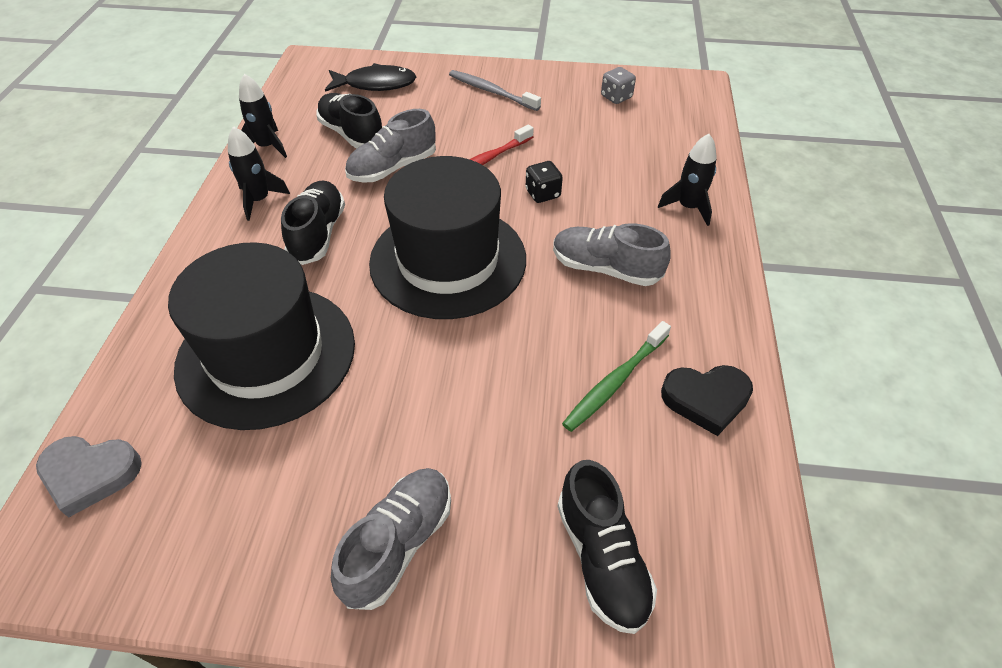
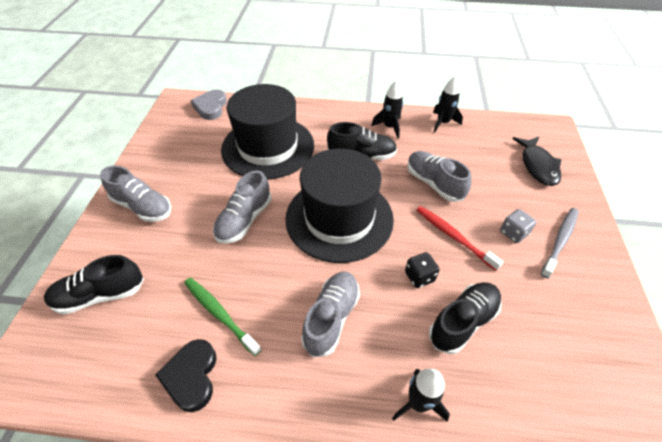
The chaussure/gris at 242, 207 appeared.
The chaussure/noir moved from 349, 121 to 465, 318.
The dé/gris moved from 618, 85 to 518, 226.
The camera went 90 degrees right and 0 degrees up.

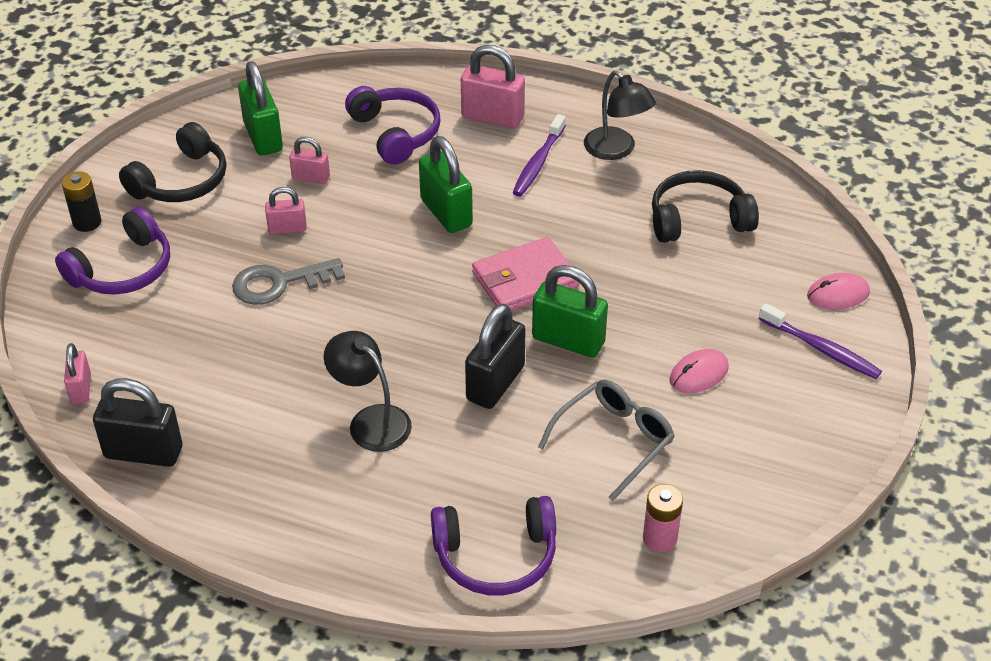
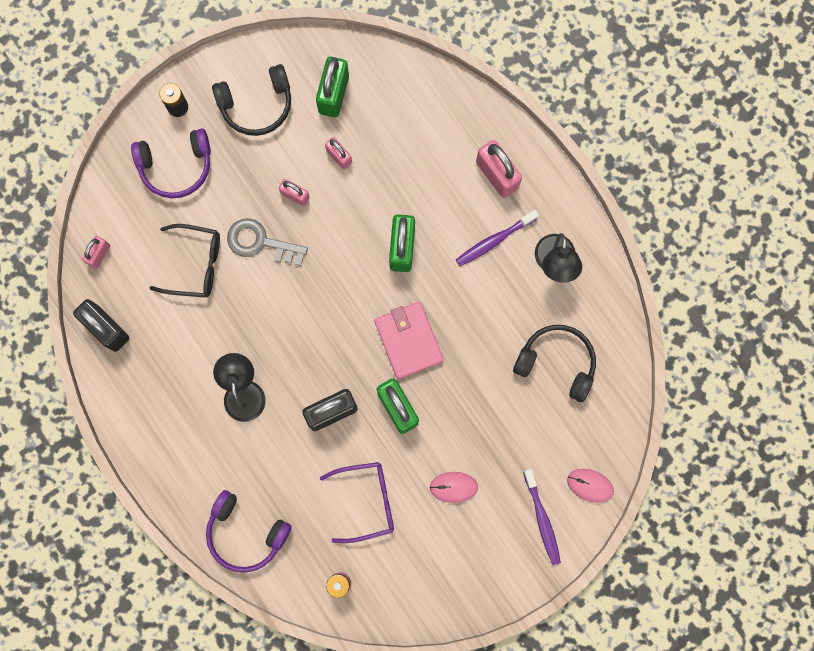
The lunettes/noir at 184, 260 appeared.
The lunettes/gris at 606, 440 became the lunettes/violet at 357, 502.
The portefeuille/rose at 525, 274 turned 60 degrees clockwise.
The casque audio/violet at 393, 125 disappeared.
The camera went 35 degrees right and 35 degrees up.

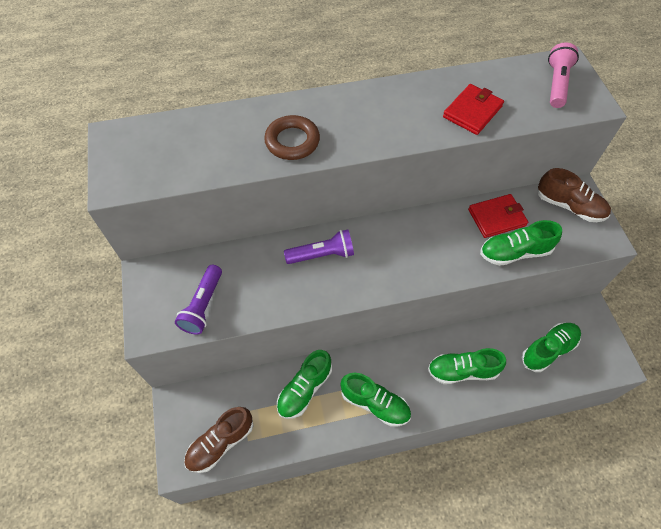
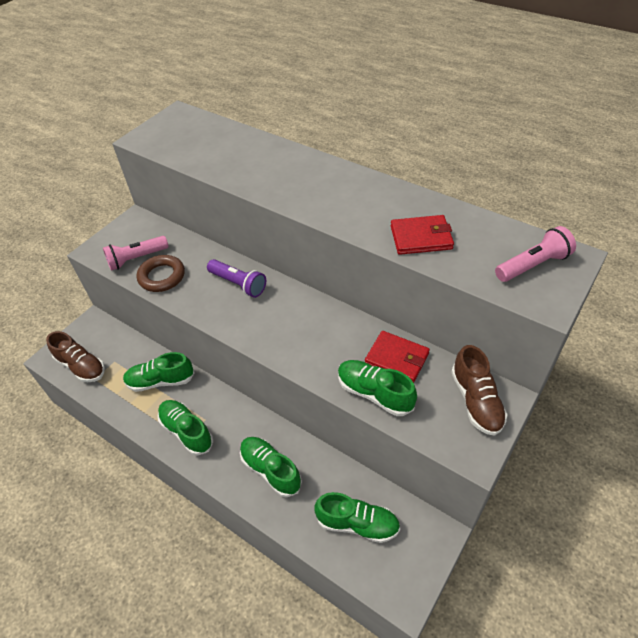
The chaussure/marron at 219, 440 turned 150 degrees counterclockwise.
The lampe de poche/violet at 198, 300 became the lampe de poche/rose at 136, 253.
The anneau/marron moved from 292, 137 to 161, 273.
The chaussure/vert at 375, 400 turned 150 degrees clockwise.
The camera went 50 degrees right and 10 degrees down.

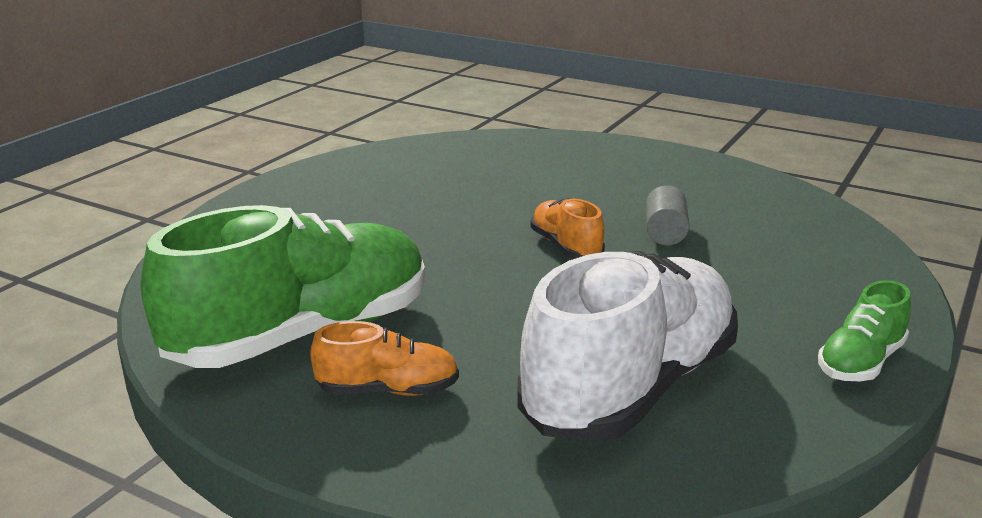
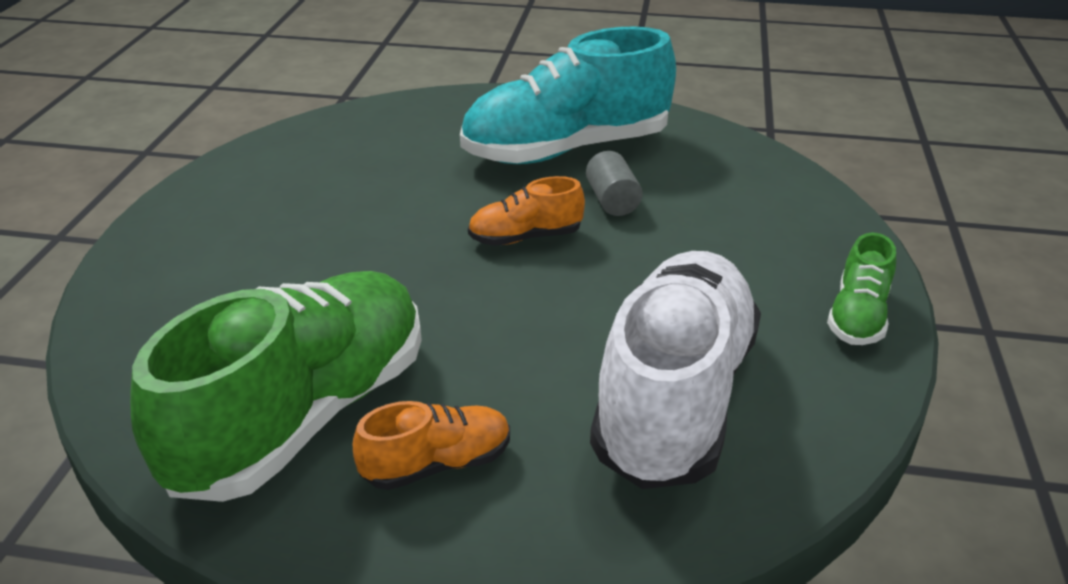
The chaussure/turquoise at 568, 95 appeared.
The chaussure/orange at 567, 228 turned 60 degrees counterclockwise.
The camera went 20 degrees left and 10 degrees up.

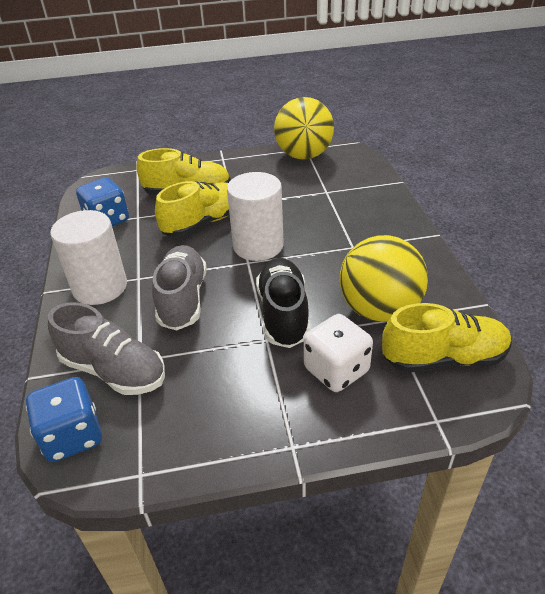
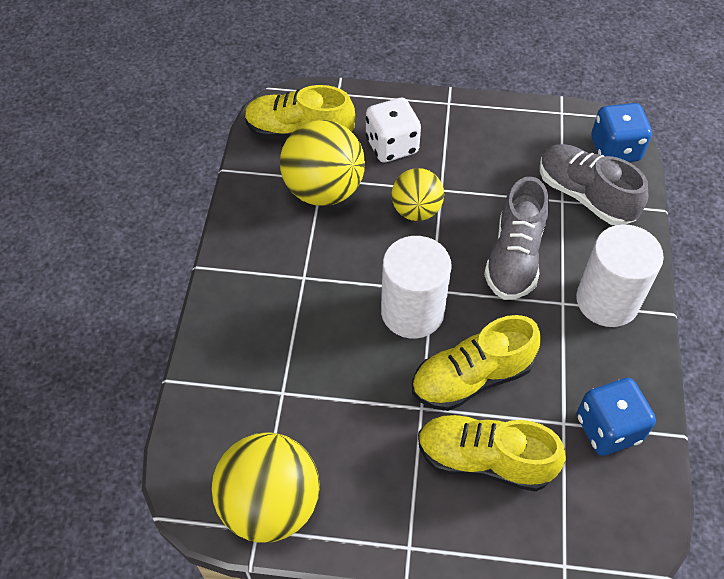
The chaussure/noir at 283, 303 was replaced by the balle/jaune at 417, 194.
The camera went 165 degrees left and 15 degrees up.

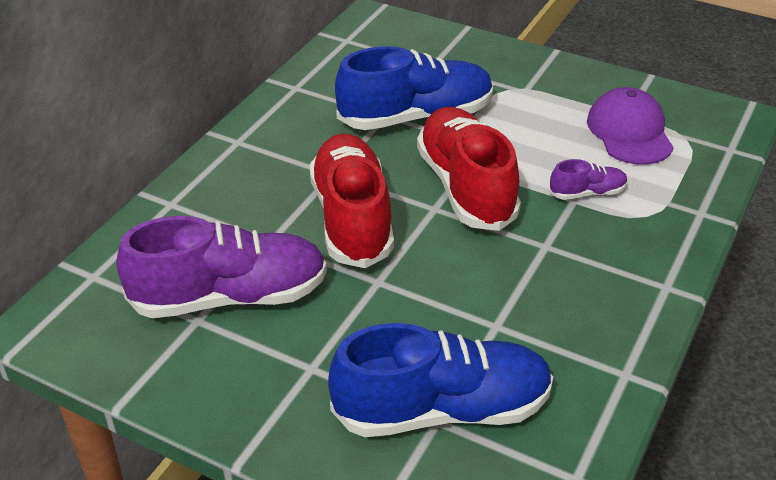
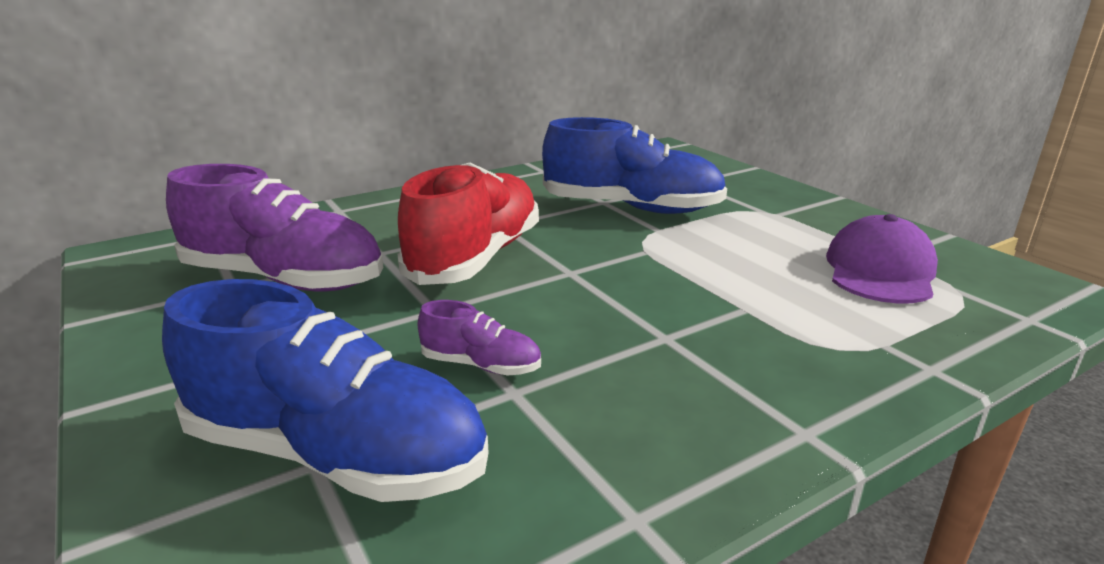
The chaussure/violet moved from 588, 179 to 479, 338.
The chaussure/rouge at 469, 169 disappeared.
The camera went 30 degrees right and 15 degrees down.

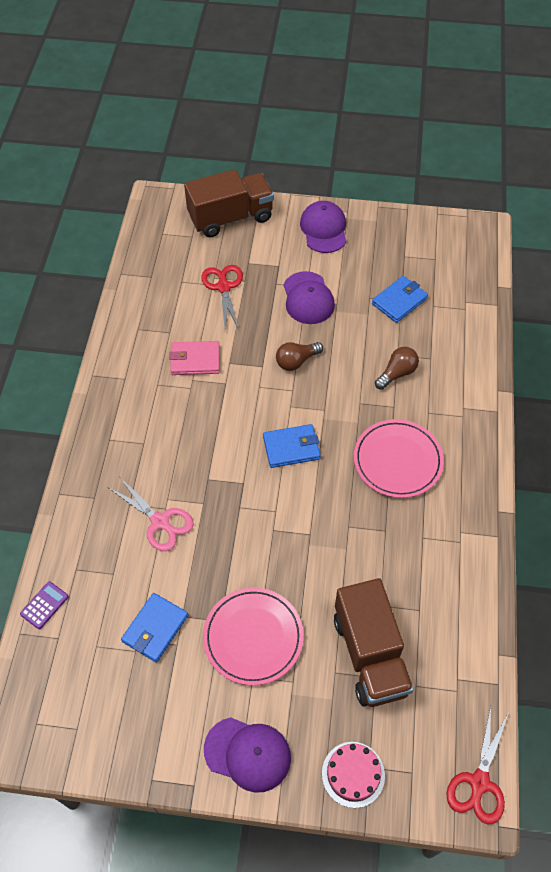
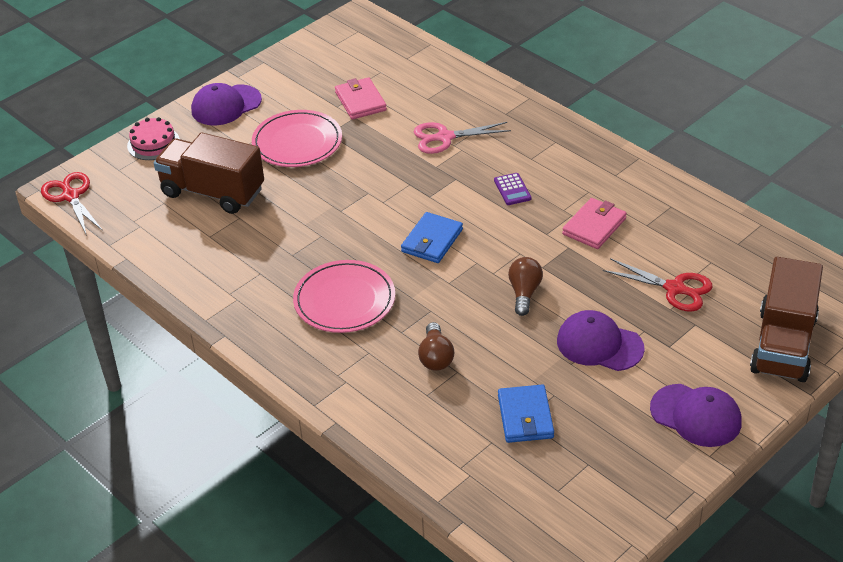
The portefeuille/bleu at 154, 628 became the portefeuille/rose at 361, 98.
The calculatrice/violet moved from 44, 605 to 512, 189.
The camera went 130 degrees right and 15 degrees down.

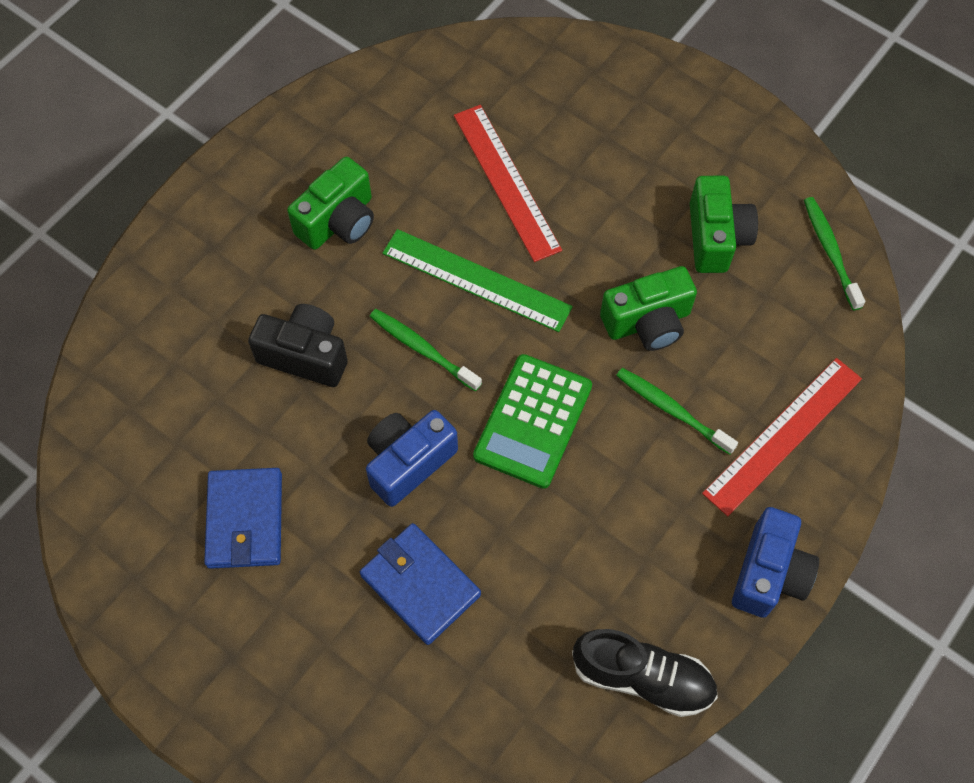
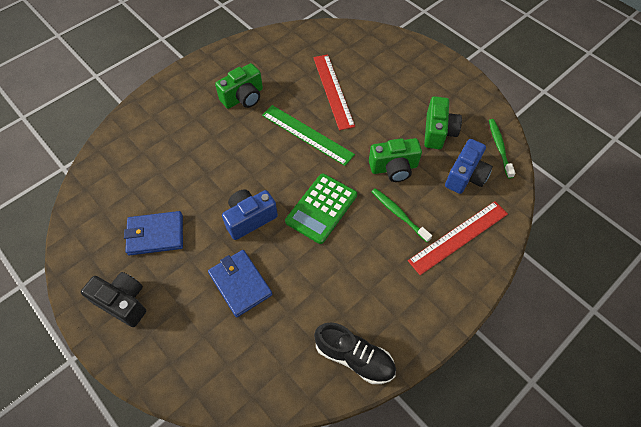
The appareil photo/noir moved from 298, 345 to 113, 299.
The portefeuille/bleu at 243, 518 turned 75 degrees clockwise.
The appareil photo/bleu moved from 775, 562 to 469, 166.
The brosse à dents/vert at 426, 350 disappeared.
The camera went 10 degrees right and 5 degrees down.

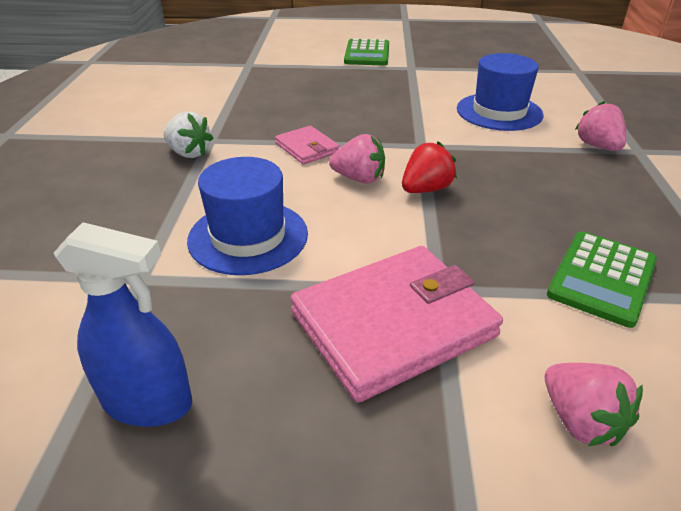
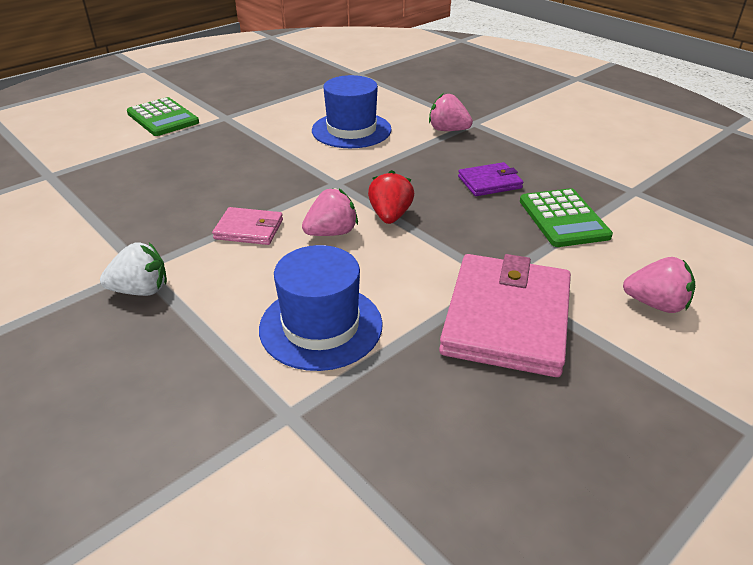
The portefeuille/violet at 490, 179 appeared.
The vaporisateur/bleu at 123, 324 disappeared.
The camera went 45 degrees left and 0 degrees up.

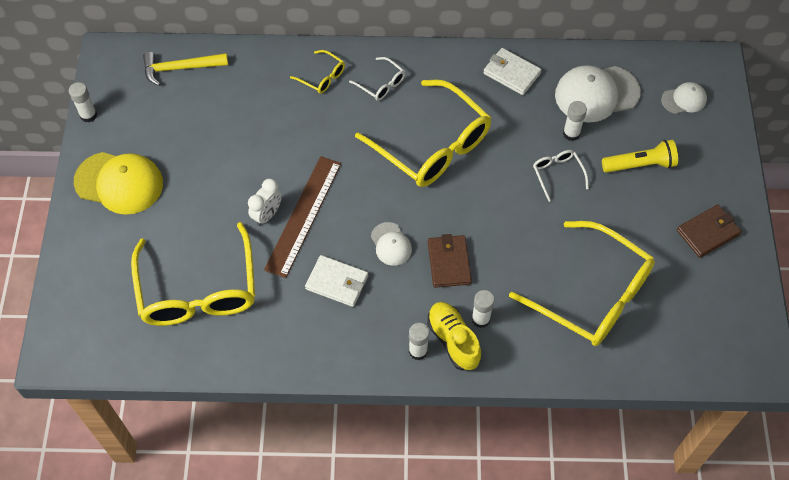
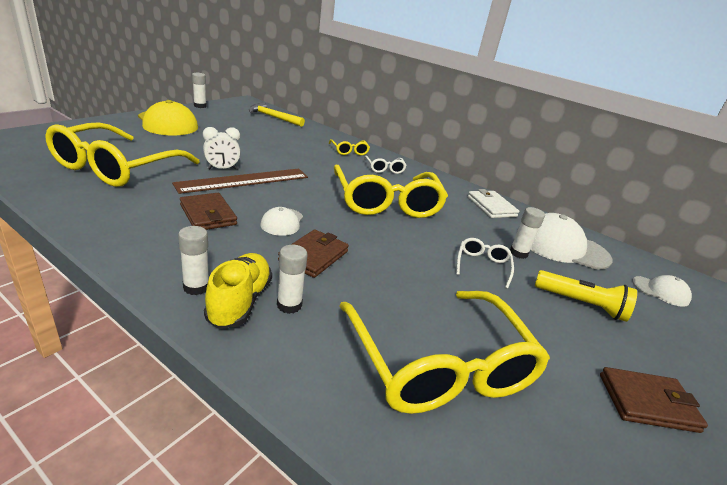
The portefeuille/blanc at 336, 281 became the portefeuille/marron at 208, 211.
The camera went 30 degrees right and 30 degrees down.

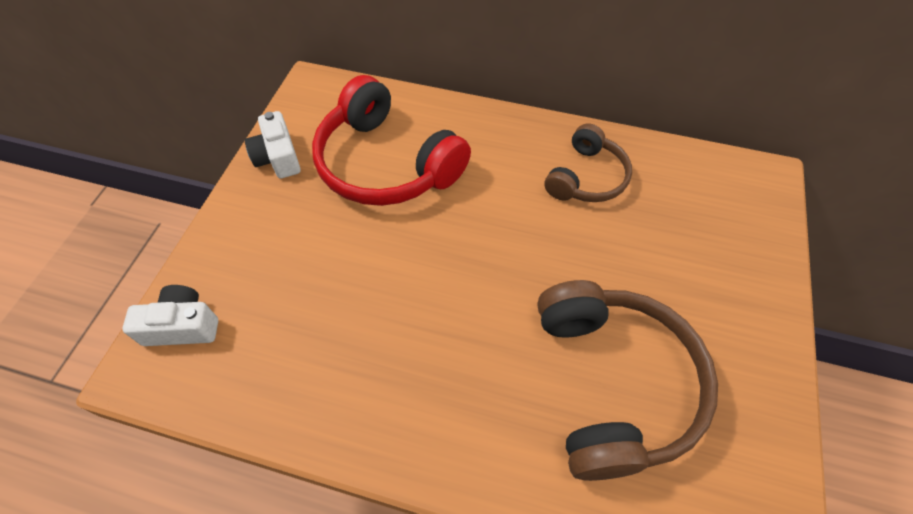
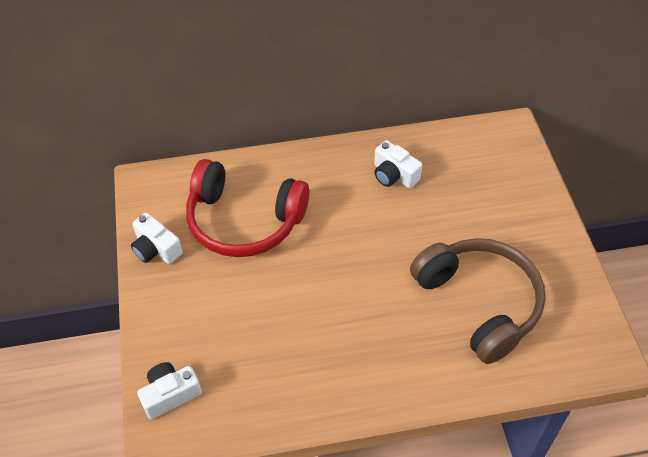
The casque audio/marron at 588, 162 was replaced by the appareil photo/blanc at 398, 164.
The camera went 25 degrees left and 5 degrees down.

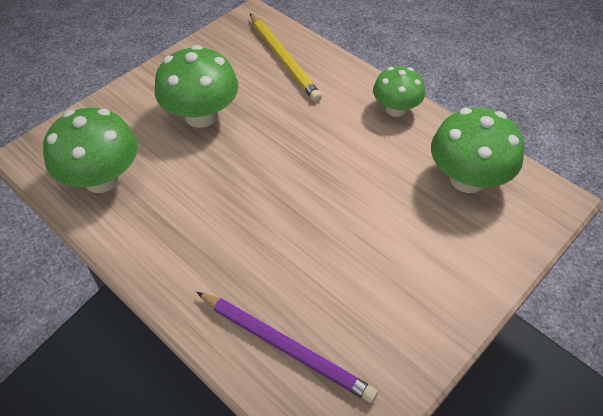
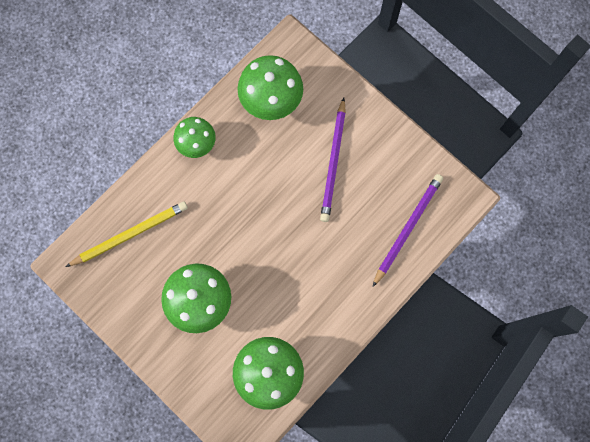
The crayon/violet at 333, 159 appeared.
The camera went 90 degrees left and 25 degrees up.

